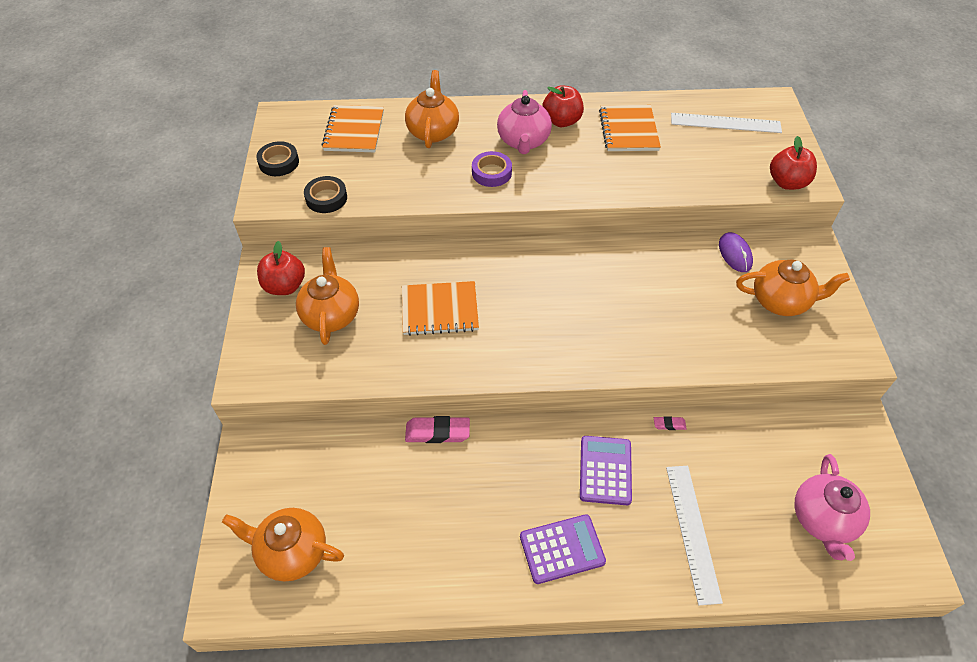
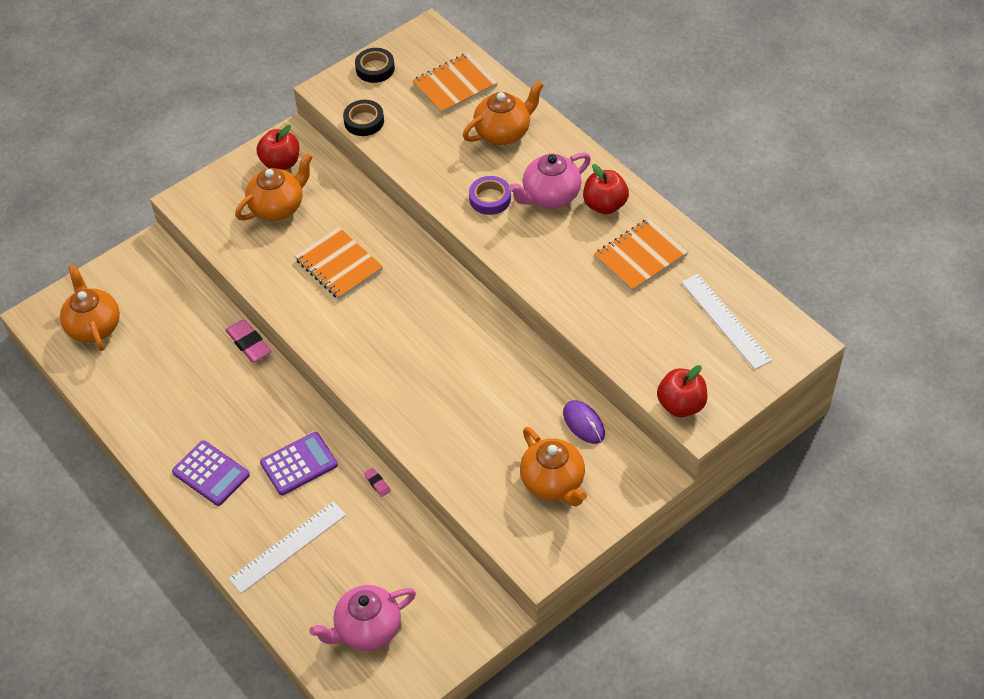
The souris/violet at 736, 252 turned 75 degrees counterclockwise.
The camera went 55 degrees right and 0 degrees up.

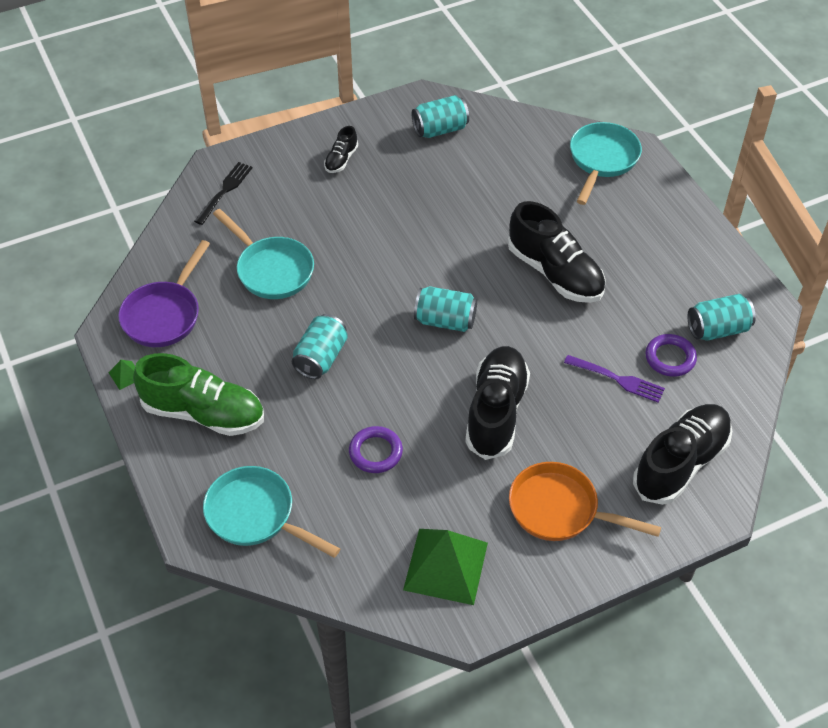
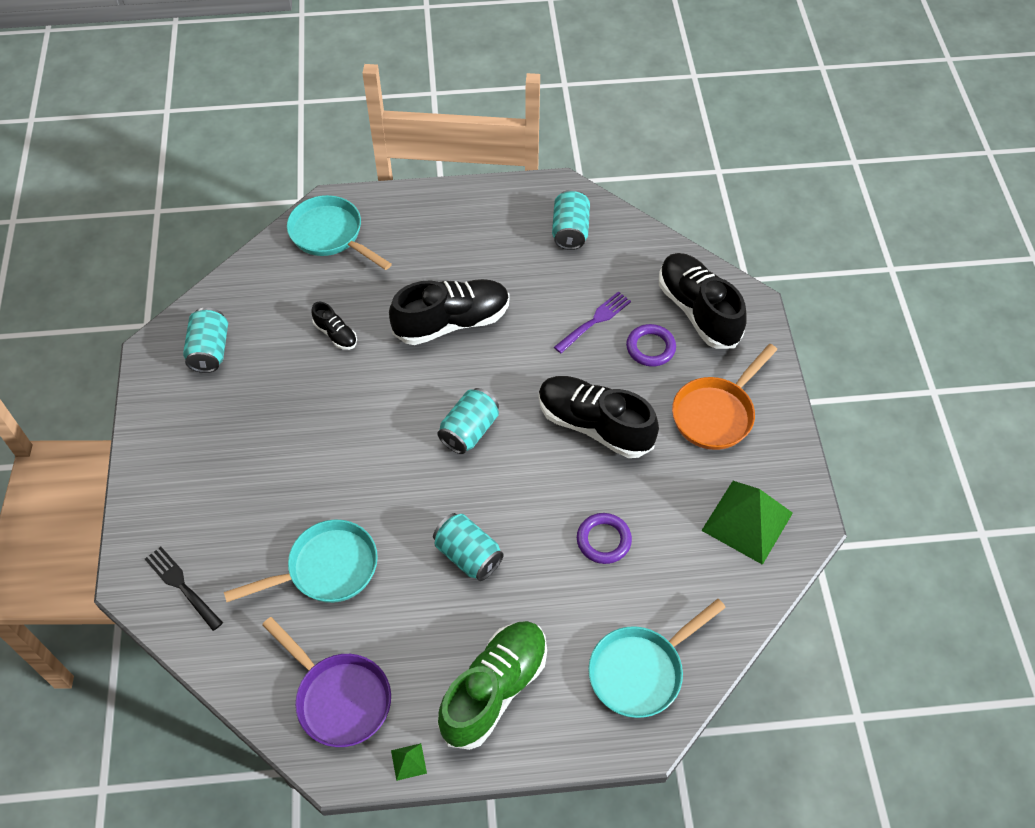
The chaussure/noir moved from 341, 149 to 334, 326.
The anneau/violet moved from 671, 355 to 651, 345.
The camera went 70 degrees left and 5 degrees up.

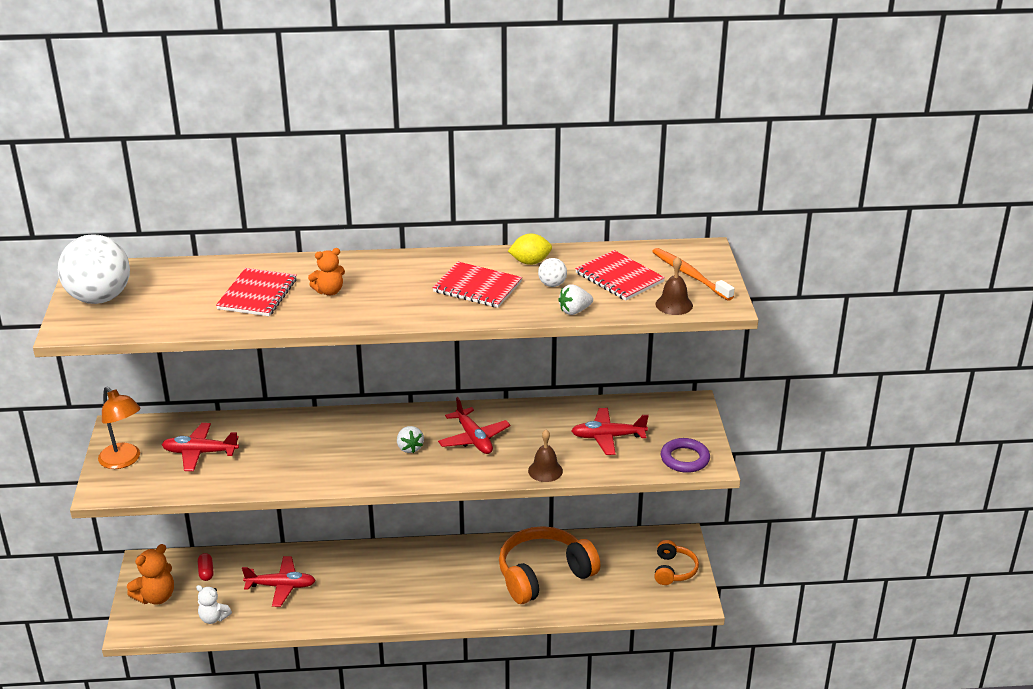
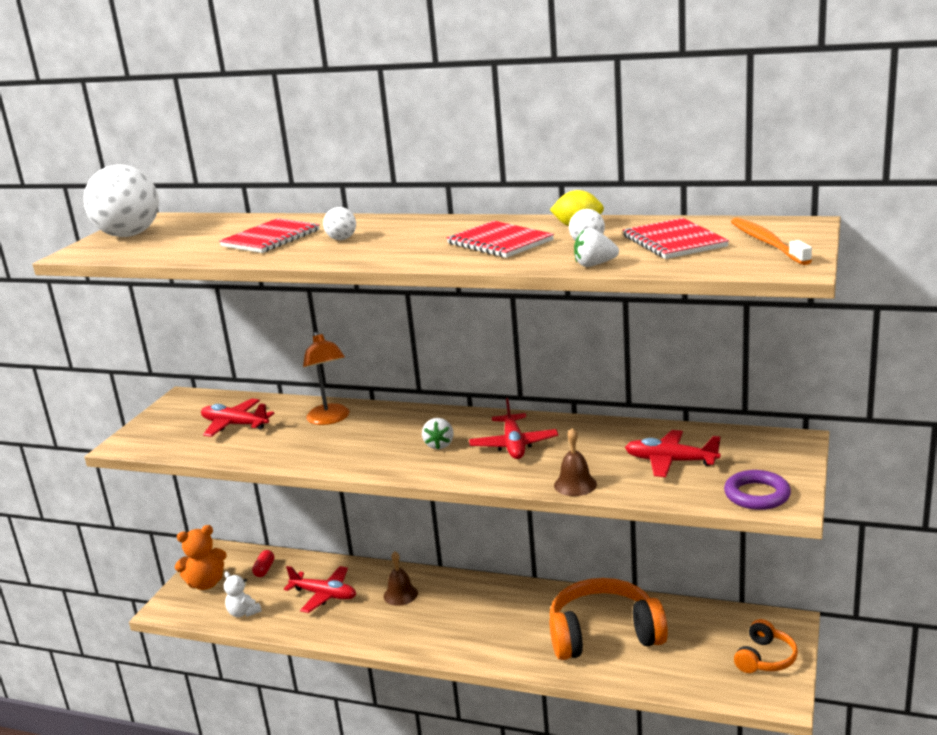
The lampe/orange moved from 119, 428 to 326, 378.
The ours en peluche/orange at 326, 271 was replaced by the balle/blanc at 339, 223.
The cloche/marron moved from 674, 286 to 401, 578.
The camera went 25 degrees right and 10 degrees down.

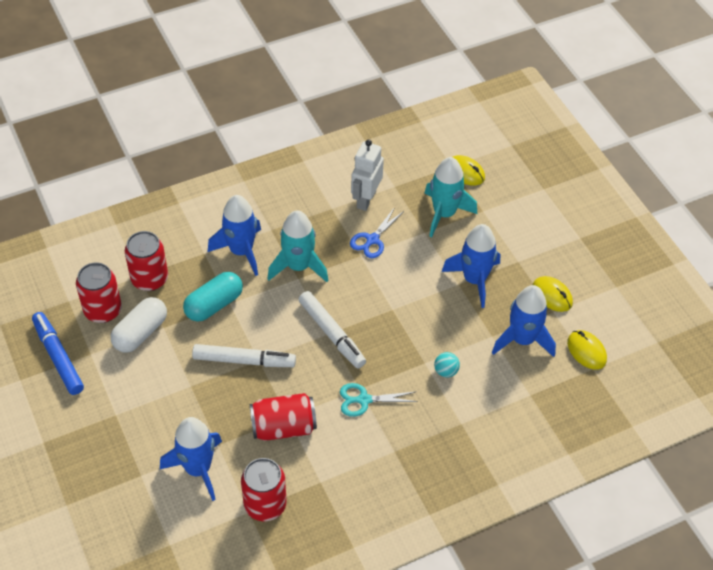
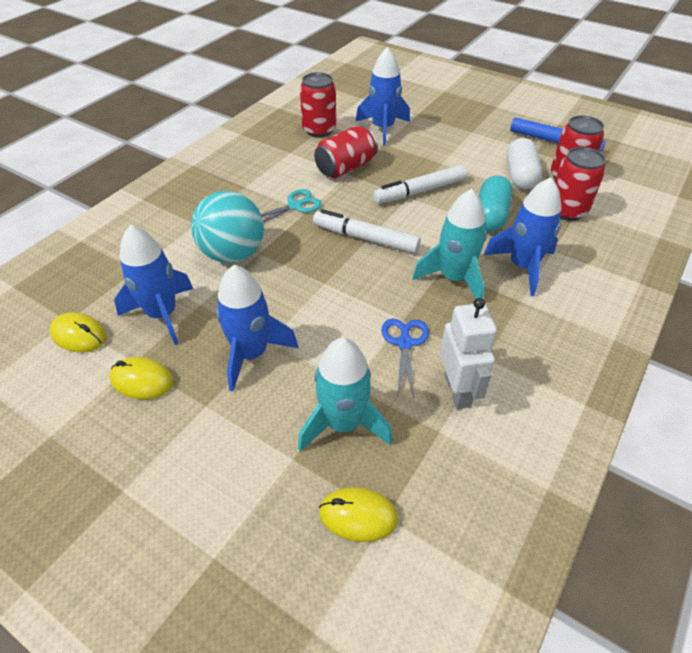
The balle/turquoise at 447, 365 changed to 2.45 times the size.
The camera went 150 degrees right and 5 degrees down.

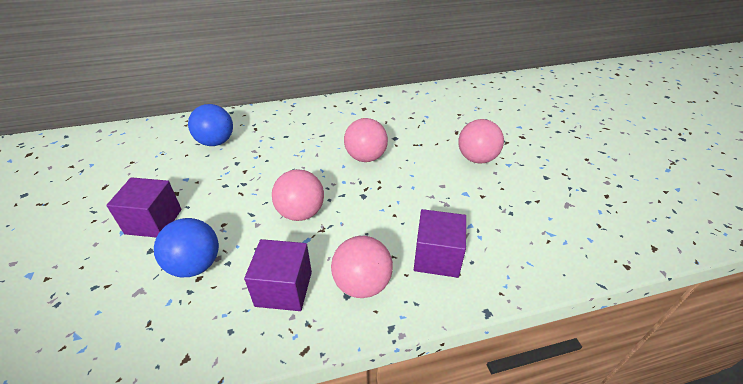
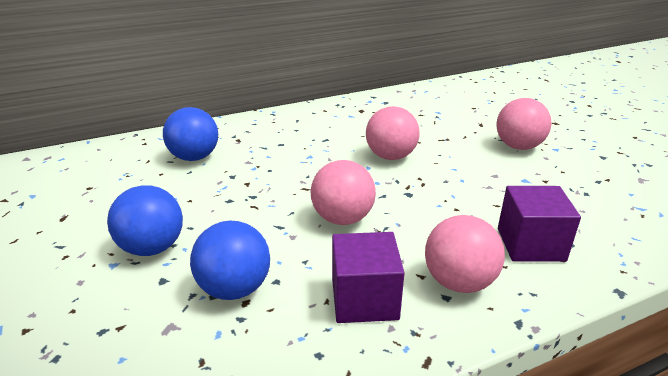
The cube/violet at 144, 207 was replaced by the balle/bleu at 145, 220.
The camera went 10 degrees left and 10 degrees down.

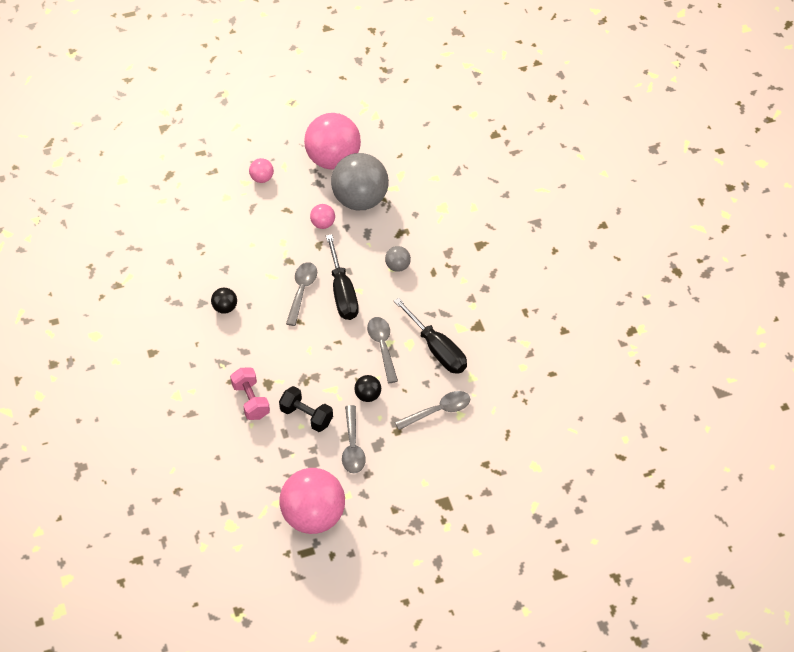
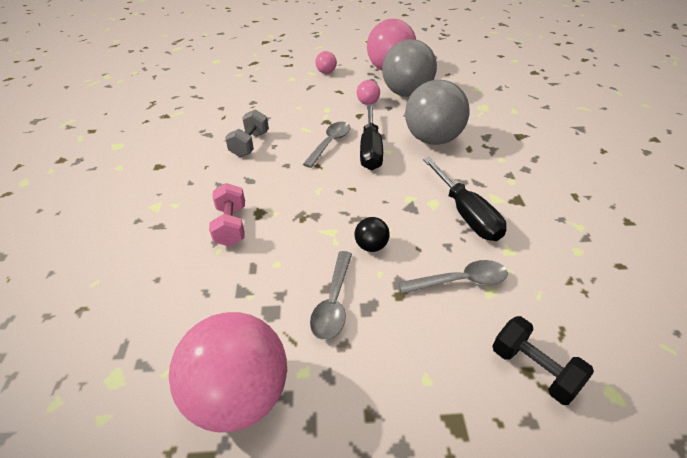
The balle/noir at 224, 301 was replaced by the haltère/gris at 247, 133.
The balle/gris at 398, 259 changed to 2.30 times the size.
The haltère/noir moved from 306, 409 to 543, 360.
The cuillère/gris at 382, 350 disappeared.
The camera went 15 degrees right and 10 degrees down.

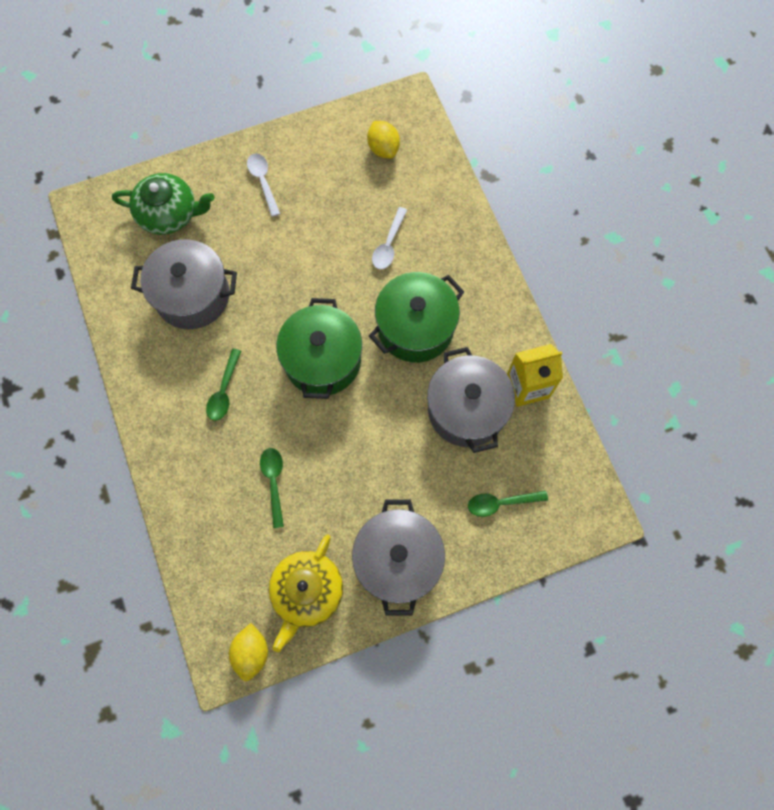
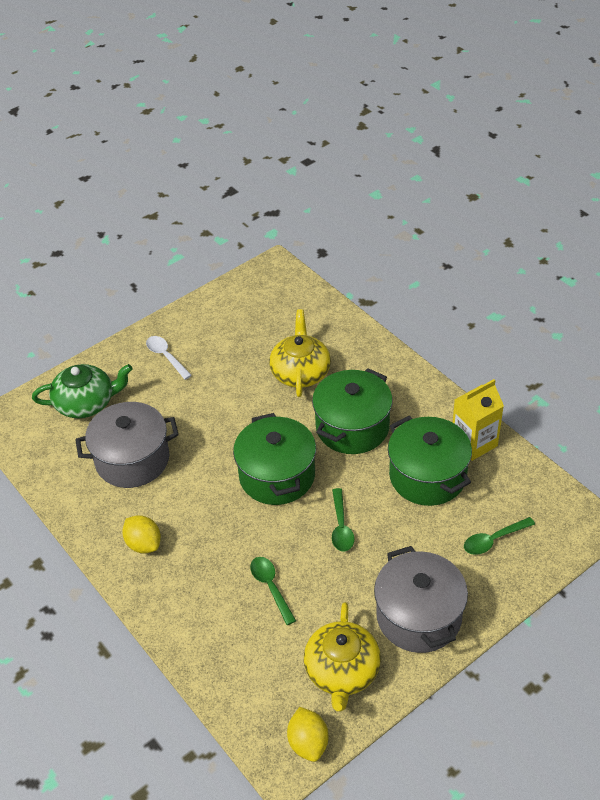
The citron/jaune moved from 383, 139 to 141, 534.
The cuillère/blanc at 389, 238 was replaced by the théière/jaune at 300, 353.
The cuillère/vert moved from 223, 385 to 343, 520.
The marmite/gris at 471, 400 became the marmite/vert at 430, 461.
The camera went 15 degrees left and 25 degrees down.

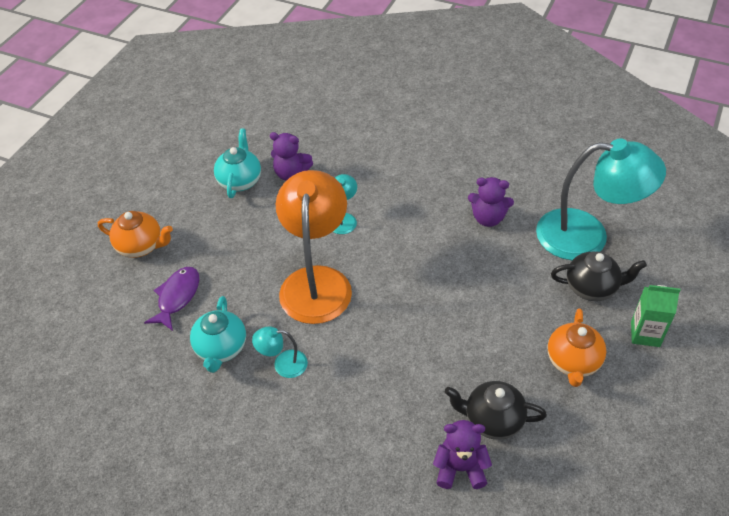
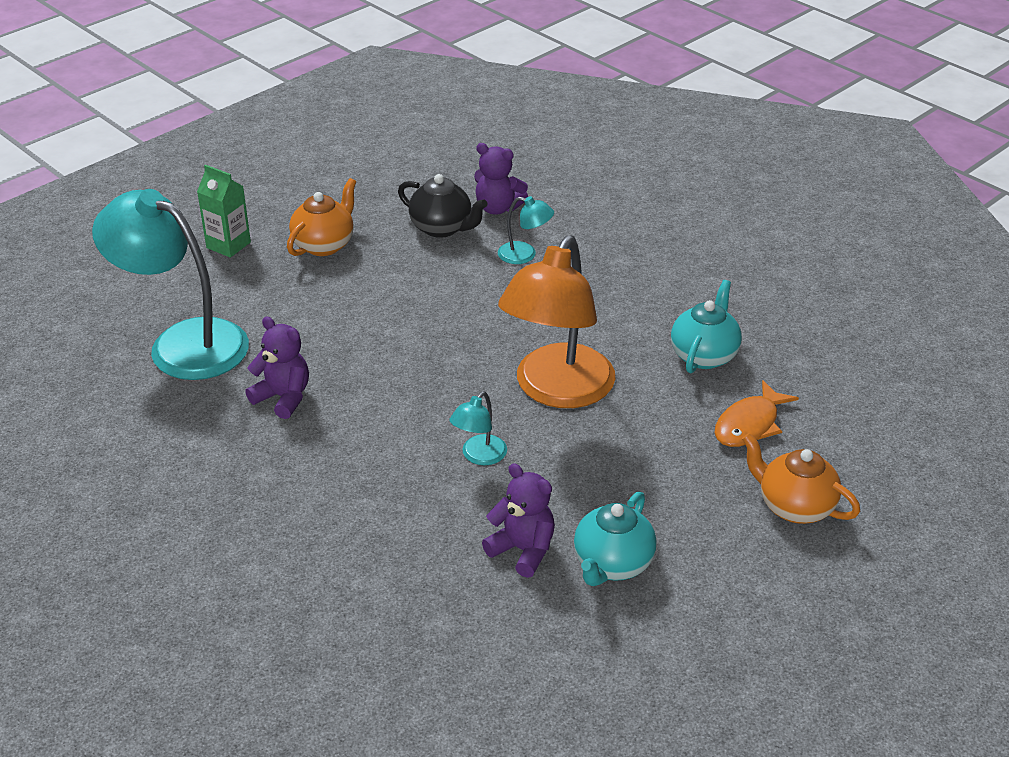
The lampe/turquoise moved from 280, 352 to 526, 230.
The poisson/violet at 172, 299 became the poisson/orange at 756, 413.
The théière/noir at 599, 276 disappeared.
The camera went 160 degrees left and 10 degrees down.

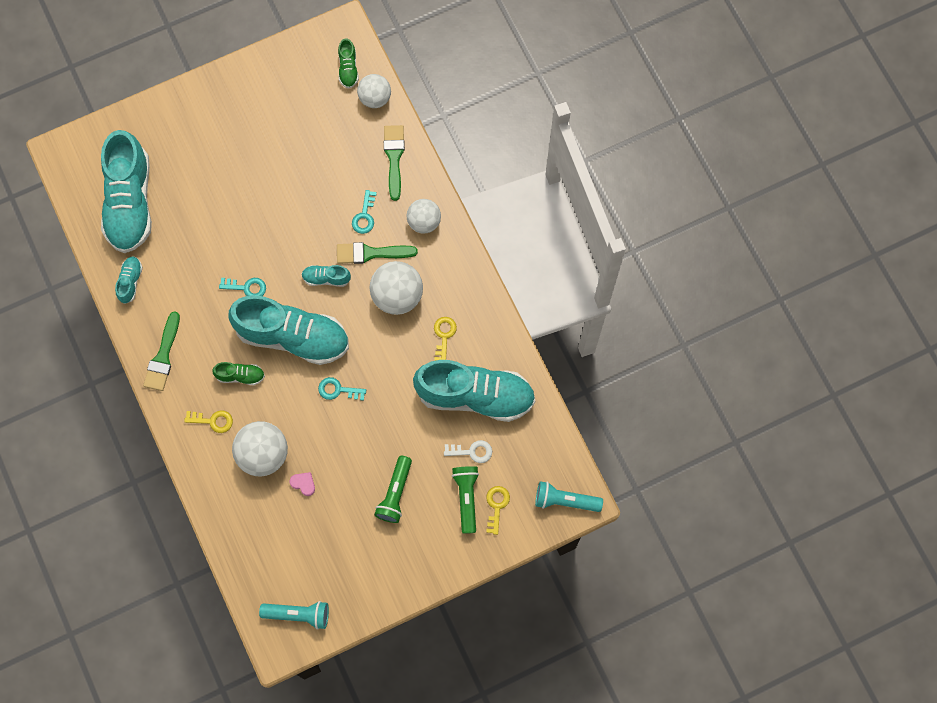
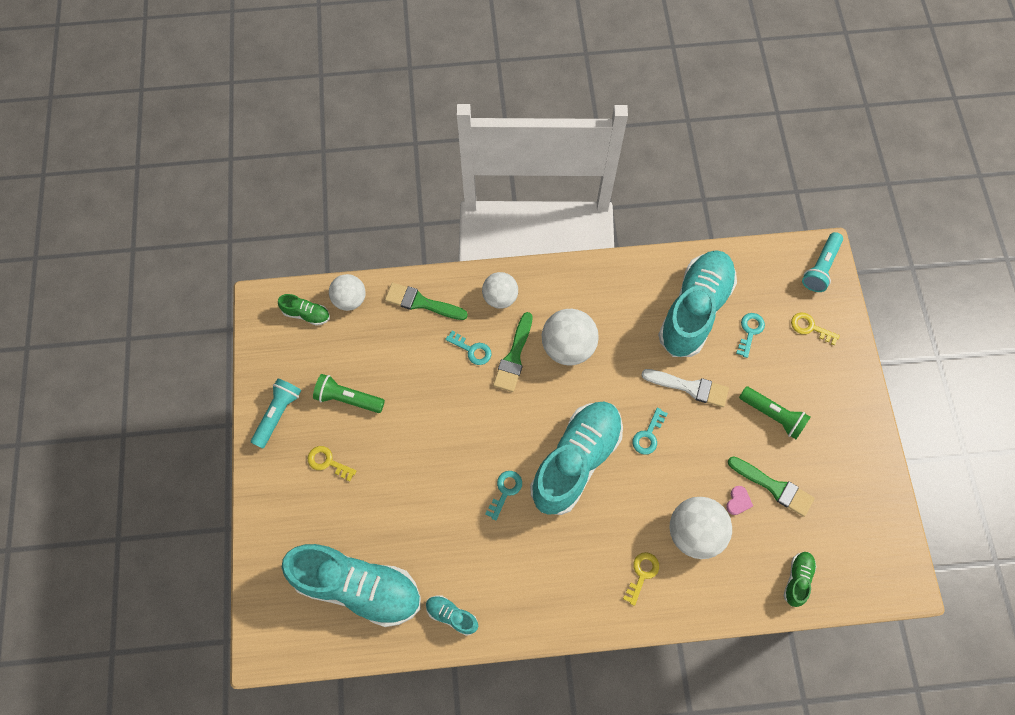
The lampe de poche/turquoise moved from 294, 615 to 276, 413.
The clé/jaune moved from 445, 339 to 332, 463.
The lampe de poche/vert moved from 465, 500 to 349, 393.
The pinceau/blanc at 685, 388 appeared.
The cœur/rose at 302, 484 turned 150 degrees clockwise.
The pinceau/vert moved from 161, 351 to 771, 486.
The clé/blanc at 468, 451 became the clé/turquoise at 750, 335.
The chaussure/vert moved from 238, 373 to 799, 579.
The chaussure/turquoise at 326, 276 disappeared.
The camera went 70 degrees left and 5 degrees down.

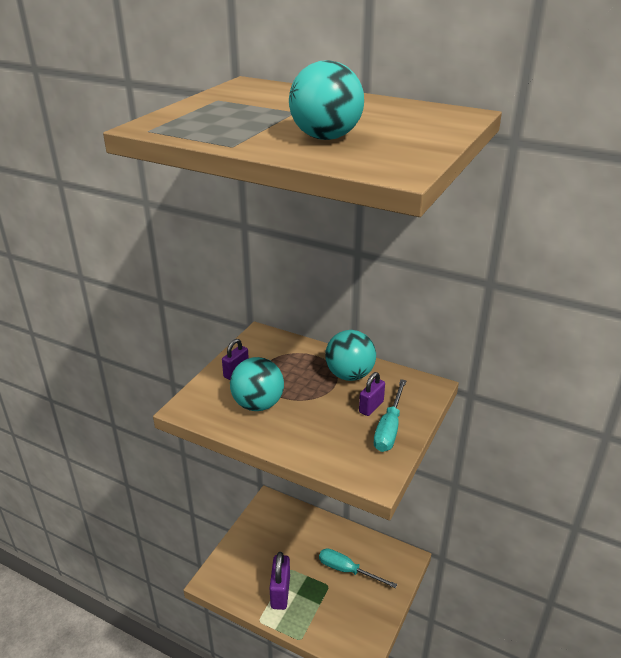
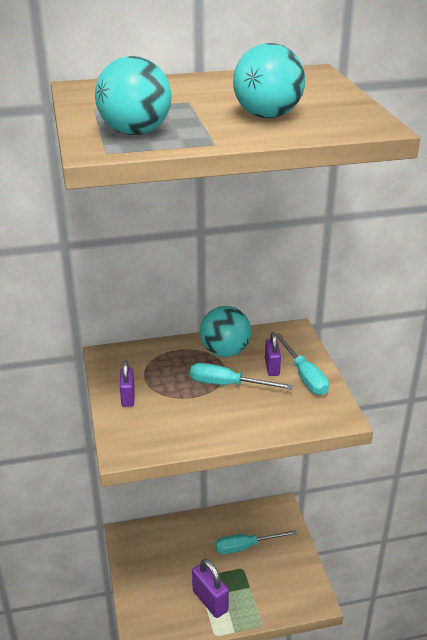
The balle/turquoise moved from 257, 384 to 133, 95.
The tournevis/turquoise at 241, 376 appeared.
The camera went 40 degrees left and 0 degrees up.

